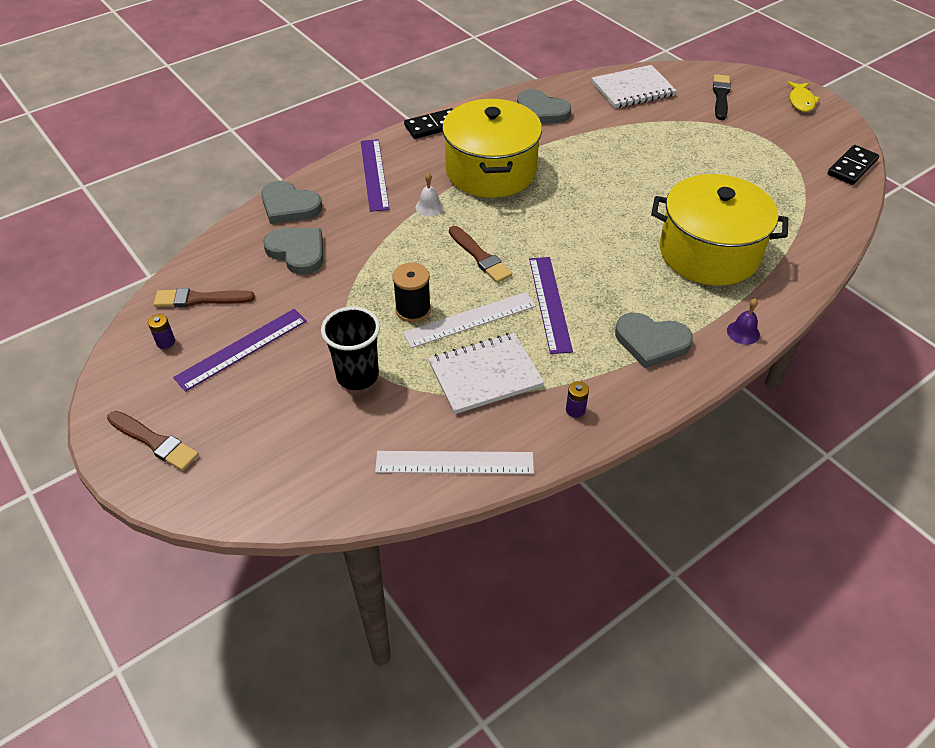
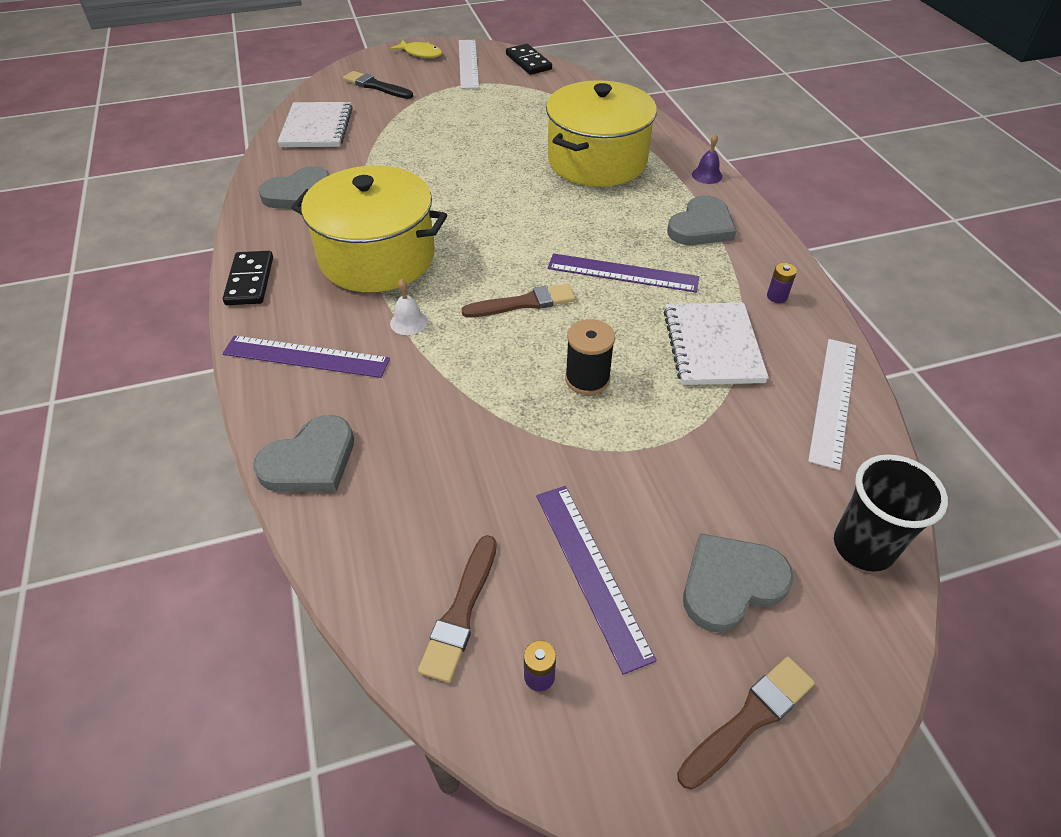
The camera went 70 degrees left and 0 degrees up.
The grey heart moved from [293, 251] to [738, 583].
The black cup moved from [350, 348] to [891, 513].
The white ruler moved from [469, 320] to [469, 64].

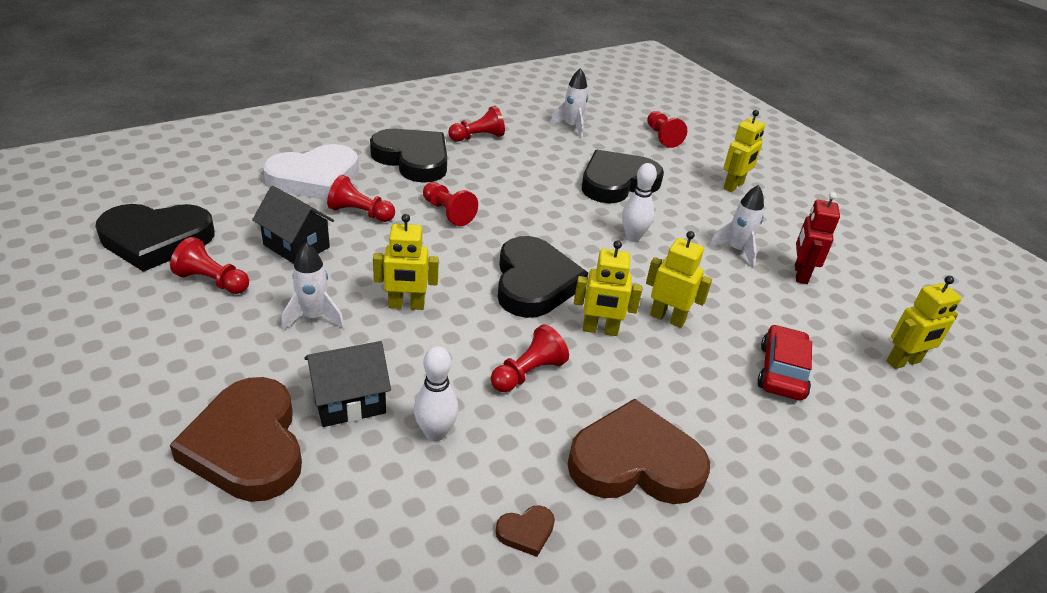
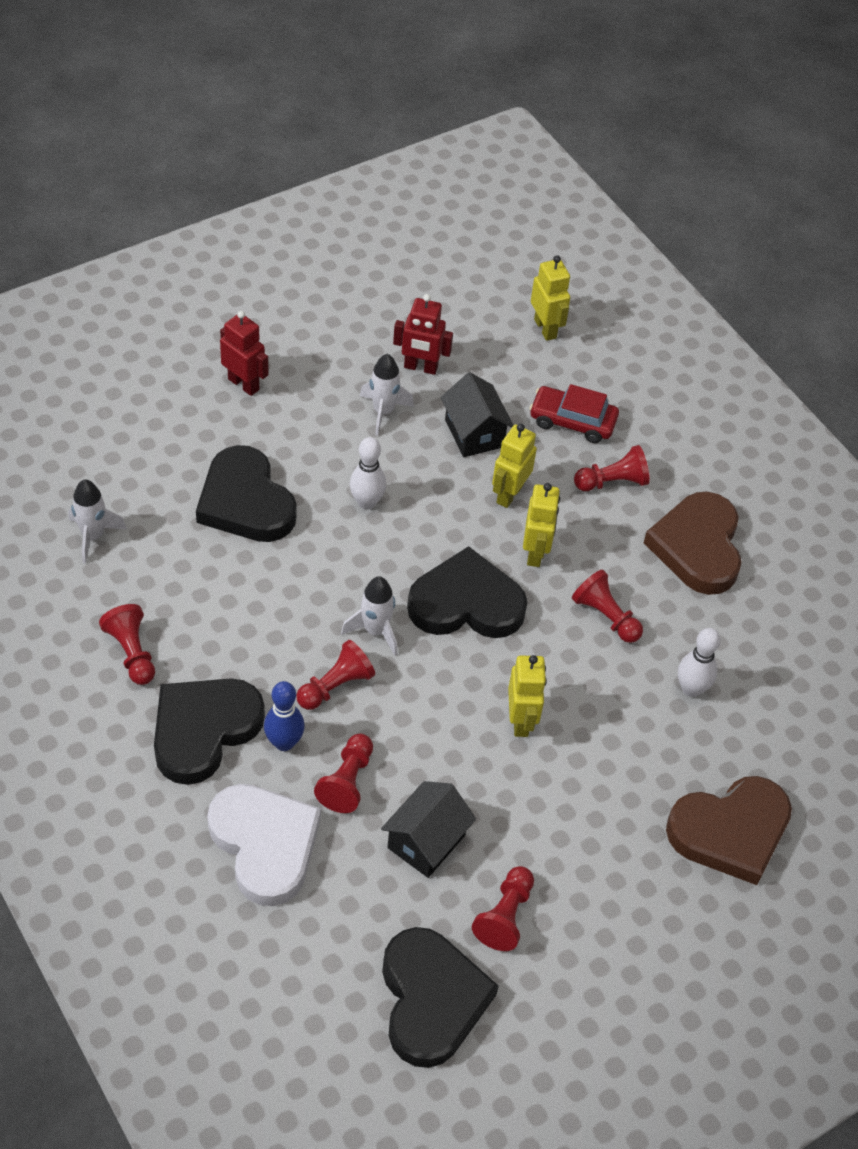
The camera went 90 degrees left and 15 degrees up.
The brown heart at [525, 531] disappeared.
The blue bowling pin at [284, 716] appeared.
The white rocket moved from [313, 287] to [369, 616].
The black house moved from [348, 384] to [477, 414].
The red pawn moved from [667, 129] to [612, 468].
The yellow robot at [744, 151] became the red robot at [244, 353].

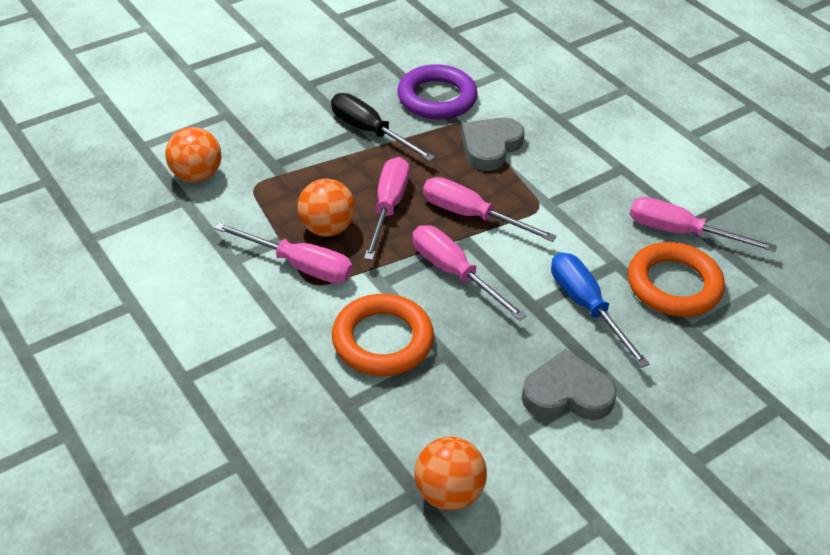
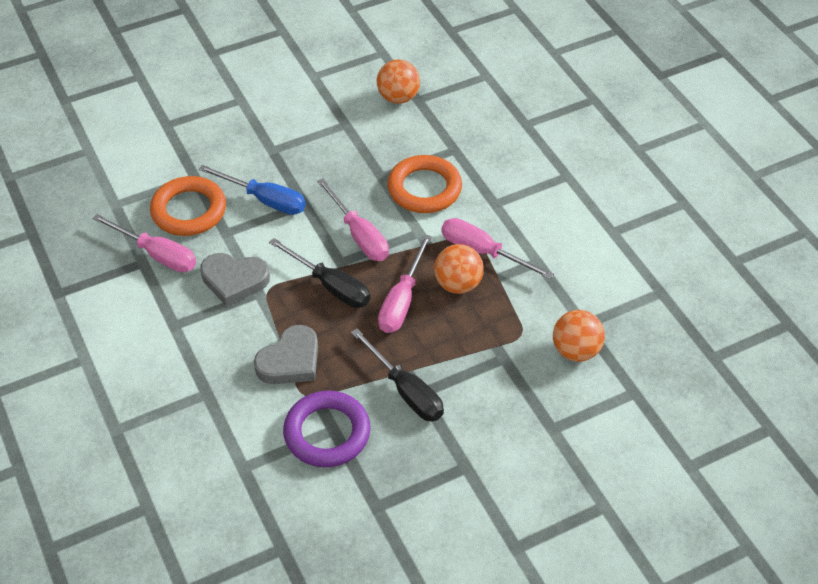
The camera went 170 degrees left and 5 degrees up.
The grey heart moved from [569, 384] to [235, 279].
The pink screwdriver at [490, 209] became the black screwdriver at [319, 273].
The blue screwdriver at [600, 310] turned 45 degrees counterclockwise.

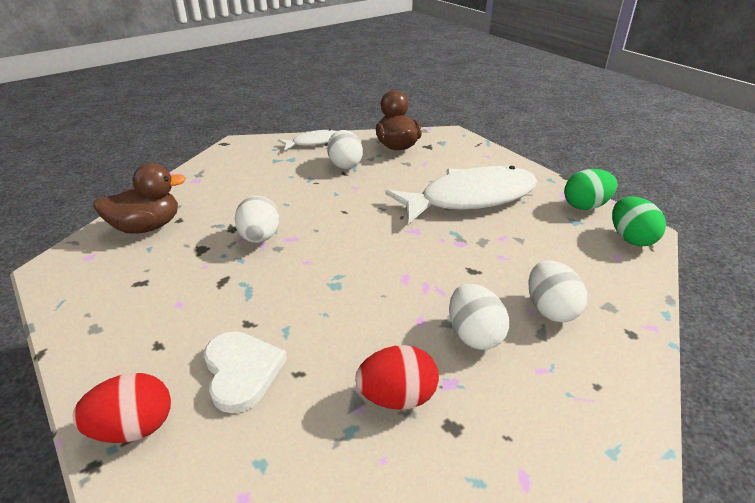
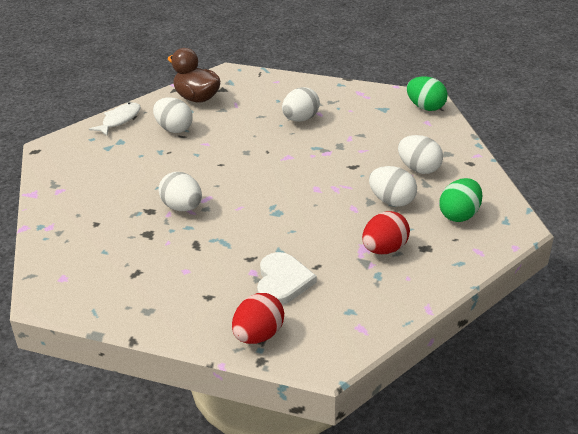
The camera went 35 degrees left and 0 degrees up.
The brown duck at [139, 198] disappeared.
The green egg moved from [590, 189] to [461, 200].
The white fish at [461, 195] was replaced by the white egg at [301, 104].
The white heart at [245, 372] turned 60 degrees clockwise.

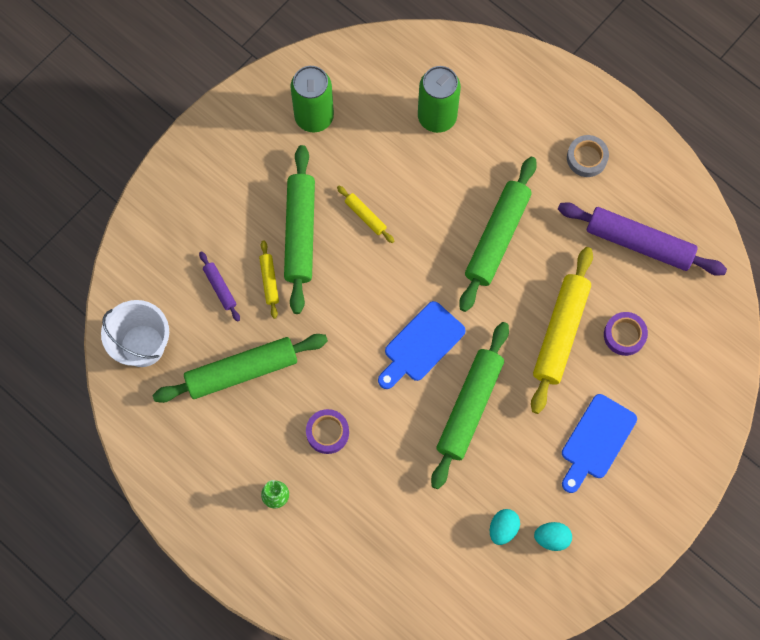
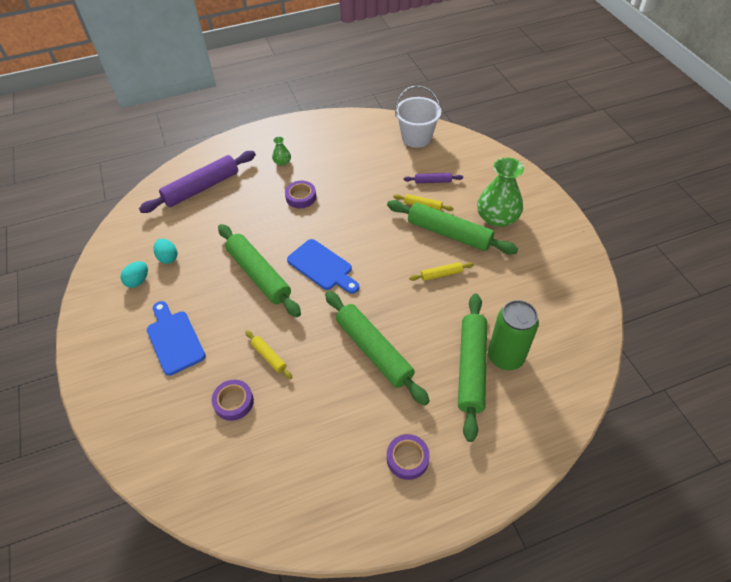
The camera went 120 degrees right and 20 degrees down.
The green can at [312, 99] disappeared.
The green vase at [500, 192] appeared.
The green rolling pin moved from [240, 368] to [472, 368].
The purple rolling pin moved from [642, 239] to [197, 182].
The grey tape at [588, 156] became the purple tape at [408, 457].
The blue cutting board at [421, 345] turned 150 degrees clockwise.
The yellow rolling pin at [562, 330] changed to 0.46 times the size.

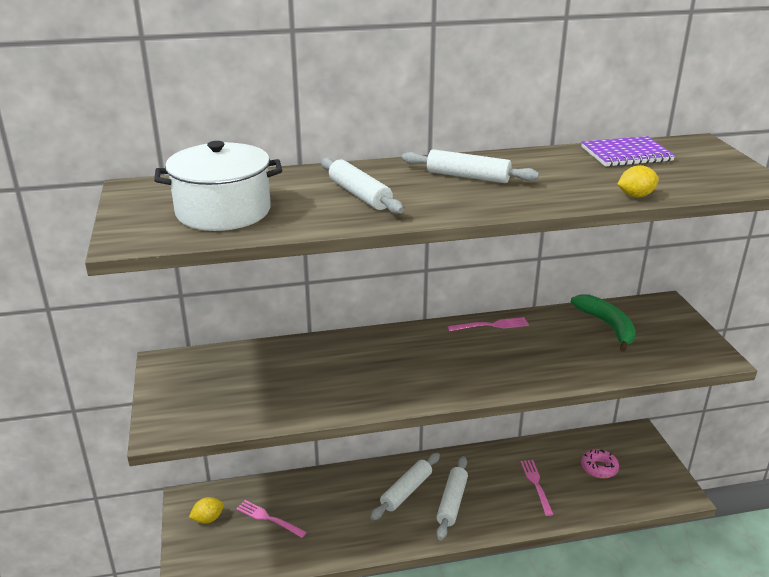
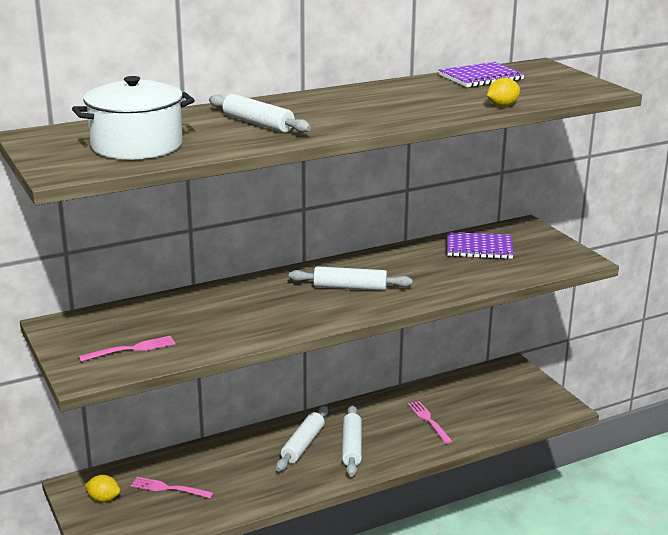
The camera went 15 degrees left and 5 degrees down.
The pink donut at [600, 464] disappeared.
The white rolling pin moved from [470, 166] to [351, 278].
The pink fork moved from [488, 324] to [127, 349].
The green banana at [603, 323] was replaced by the purple notebook at [480, 245].
The yellow lemon at [206, 510] turned 60 degrees clockwise.

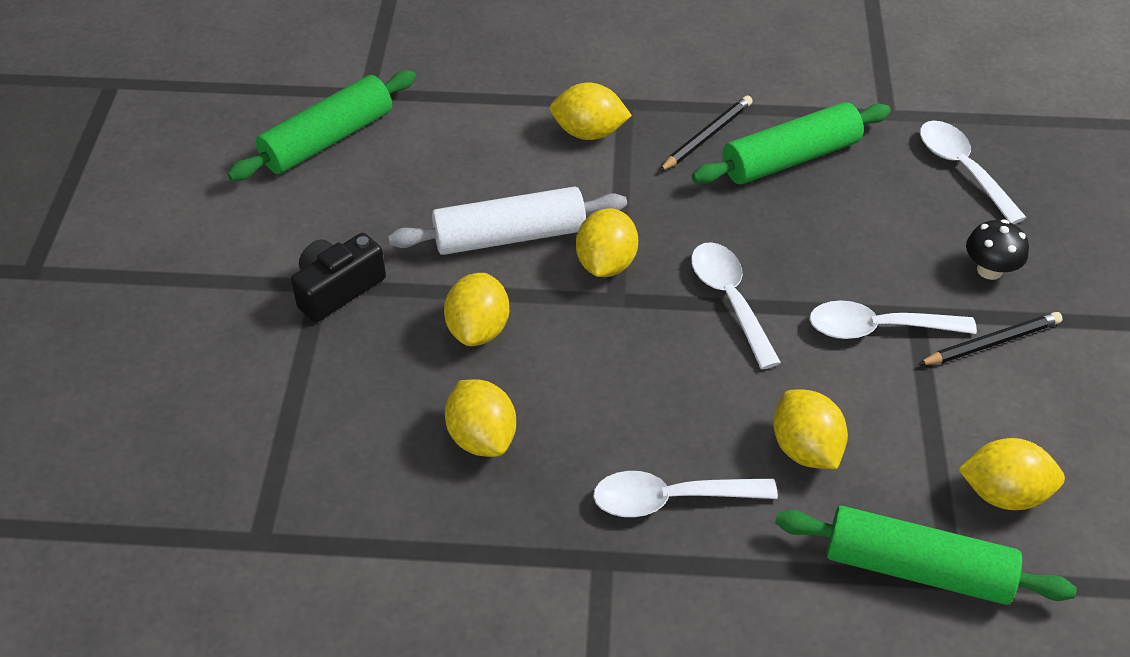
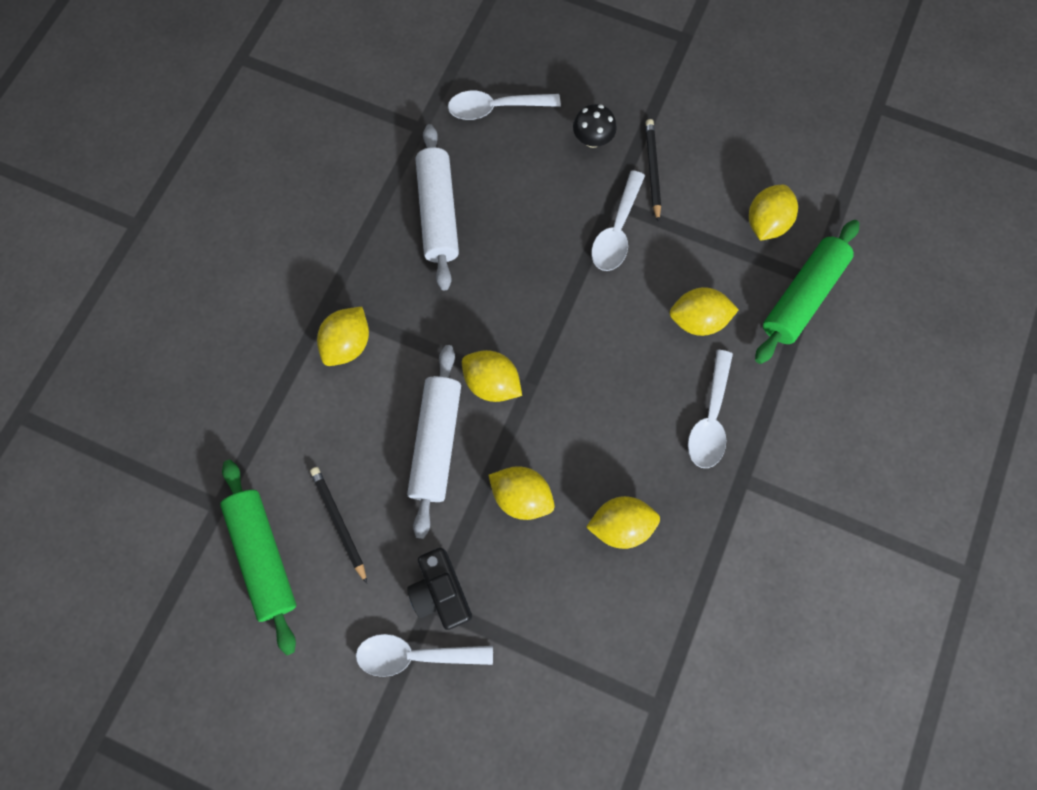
The camera went 70 degrees left and 25 degrees up.
The black pencil moved from [706, 133] to [338, 525].
The white spoon moved from [736, 305] to [424, 655].
The green rolling pin at [791, 143] became the white rolling pin at [437, 207].

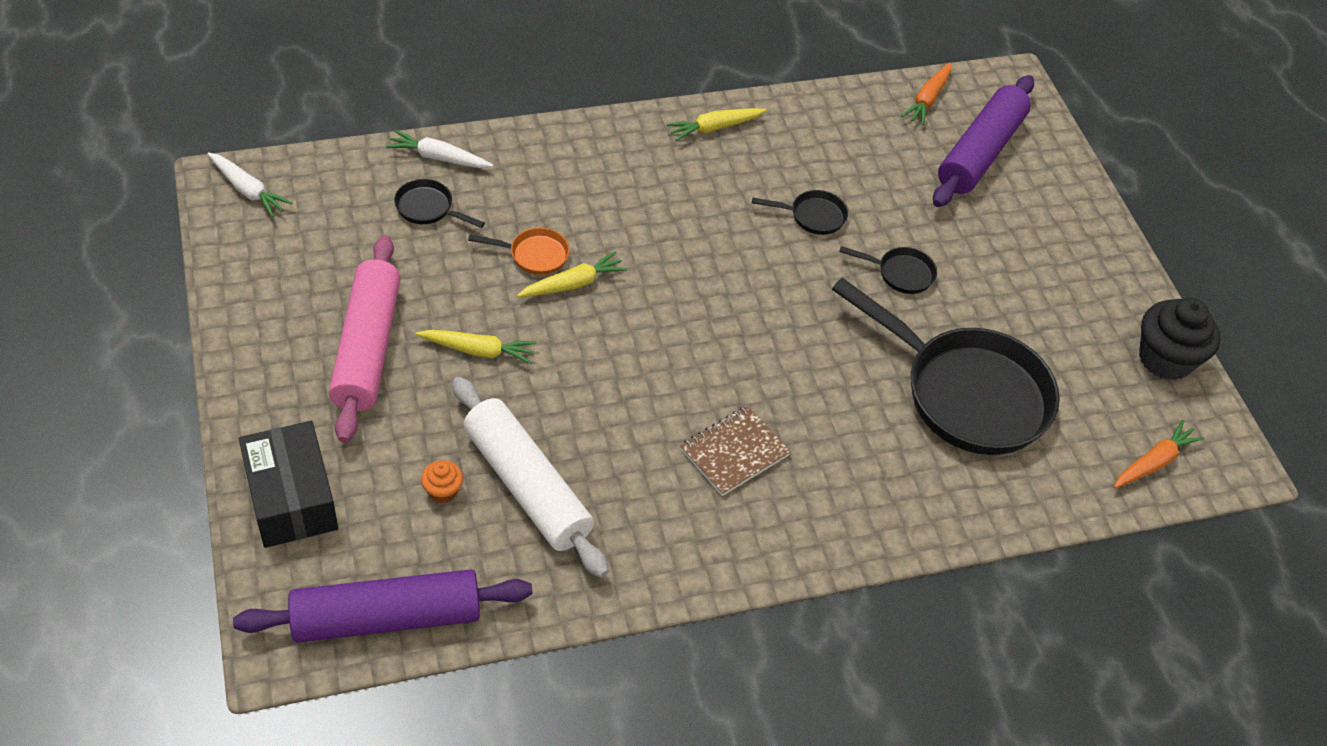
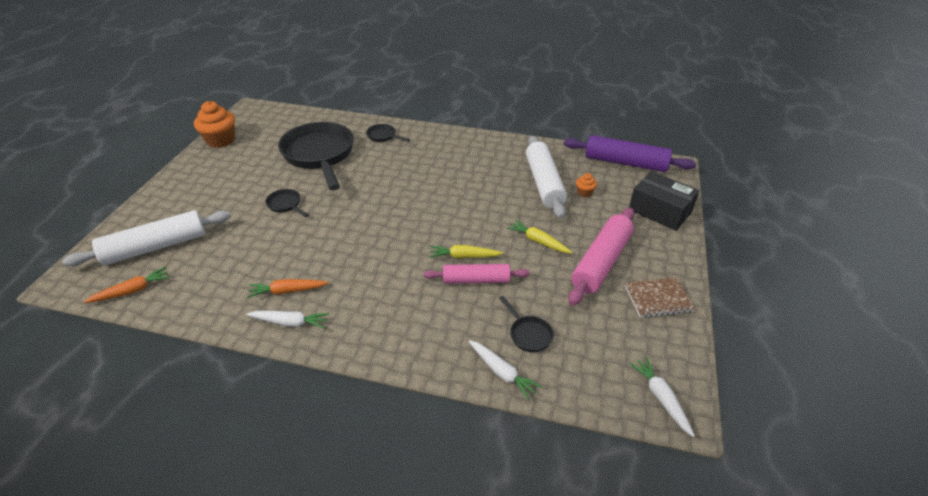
The camera went 145 degrees left and 10 degrees down.
The brown notebook moved from [735, 451] to [660, 297].
The black pan moved from [800, 212] to [388, 133].
The orange carrot moved from [1159, 454] to [287, 288].
The orange pan at [519, 251] was replaced by the pink rolling pin at [476, 274].
The yellow carrot at [716, 124] became the white carrot at [287, 320].
The purple rolling pin at [983, 141] became the white rolling pin at [146, 238].
The black cupcake at [1179, 339] became the orange cupcake at [214, 124].
The black box at [288, 484] turned 60 degrees counterclockwise.

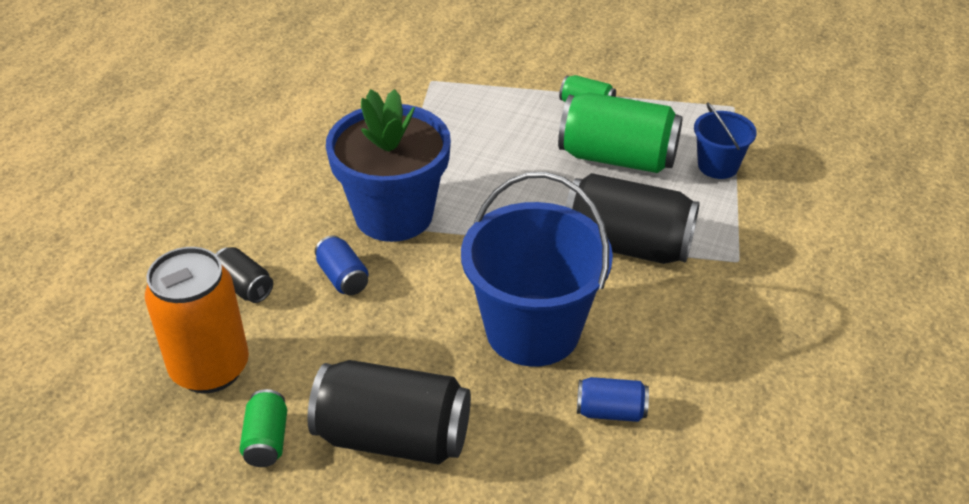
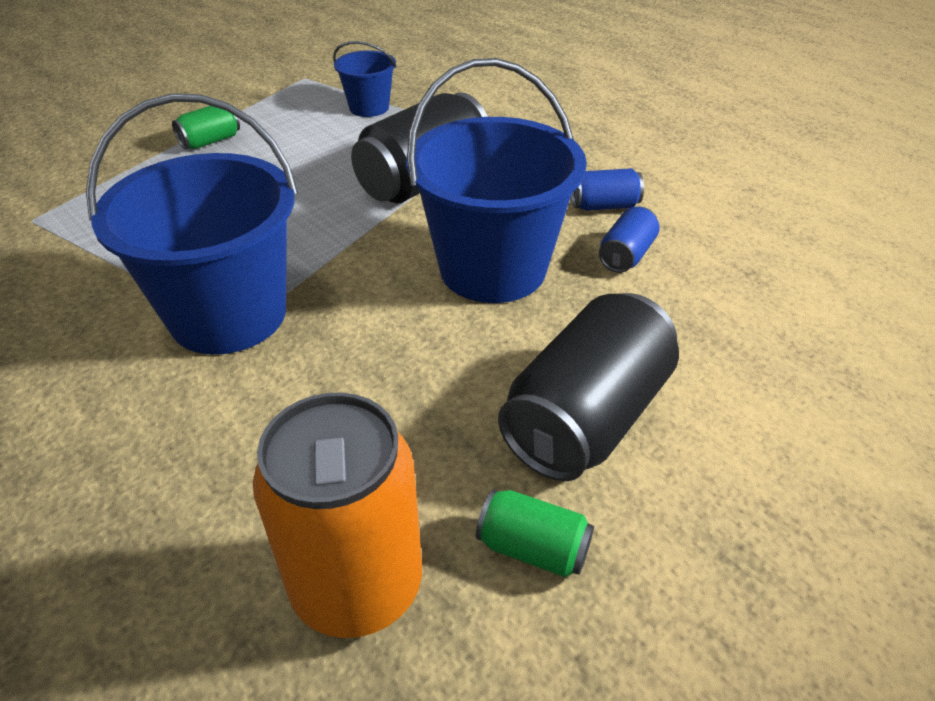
The camera went 65 degrees left and 0 degrees up.
The black can at [244, 275] disappeared.
The green can at [620, 132] disappeared.
The blue can moved from [342, 265] to [607, 189].
The blue flower pot at [388, 165] was replaced by the blue bucket at [192, 224].

